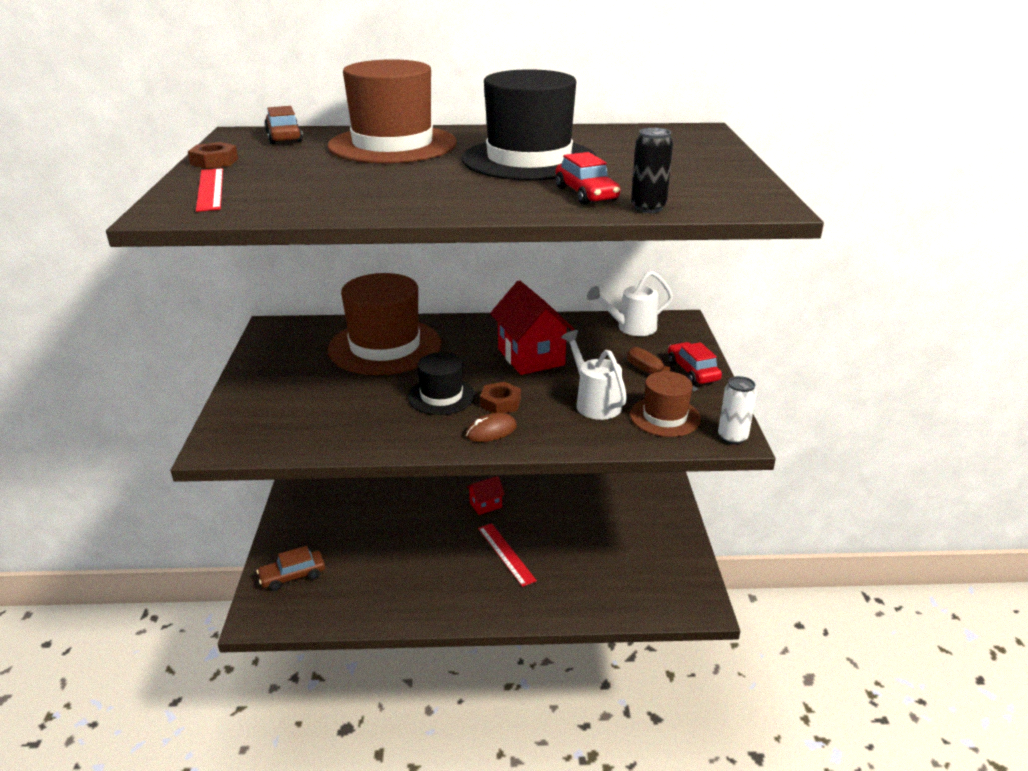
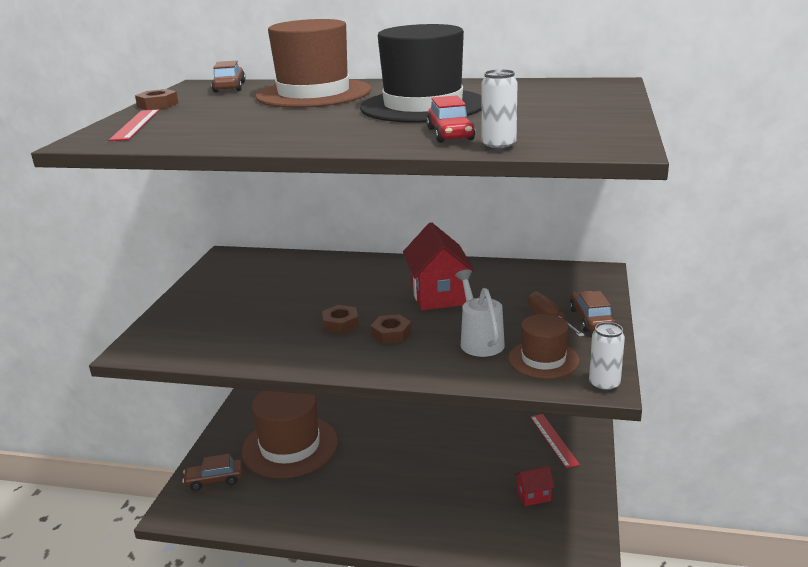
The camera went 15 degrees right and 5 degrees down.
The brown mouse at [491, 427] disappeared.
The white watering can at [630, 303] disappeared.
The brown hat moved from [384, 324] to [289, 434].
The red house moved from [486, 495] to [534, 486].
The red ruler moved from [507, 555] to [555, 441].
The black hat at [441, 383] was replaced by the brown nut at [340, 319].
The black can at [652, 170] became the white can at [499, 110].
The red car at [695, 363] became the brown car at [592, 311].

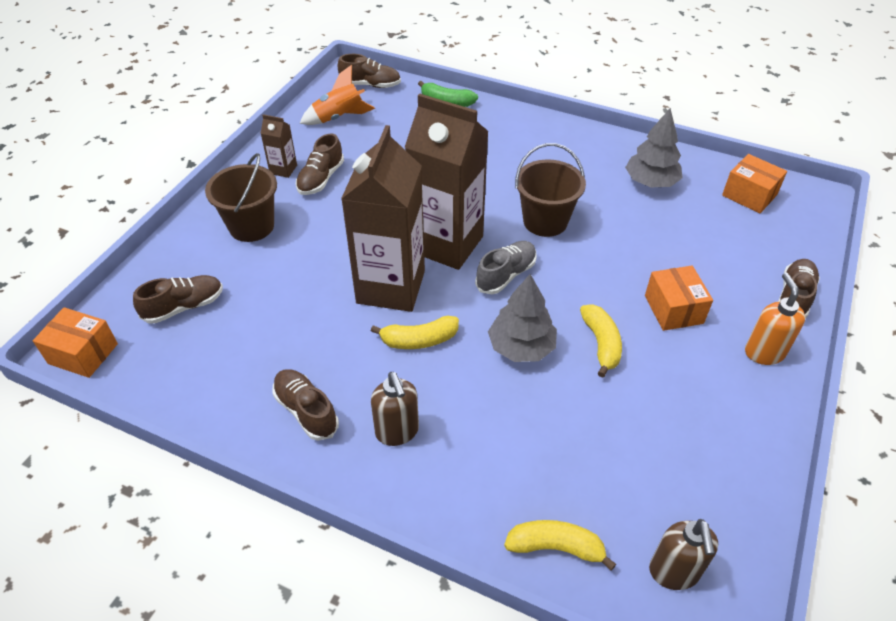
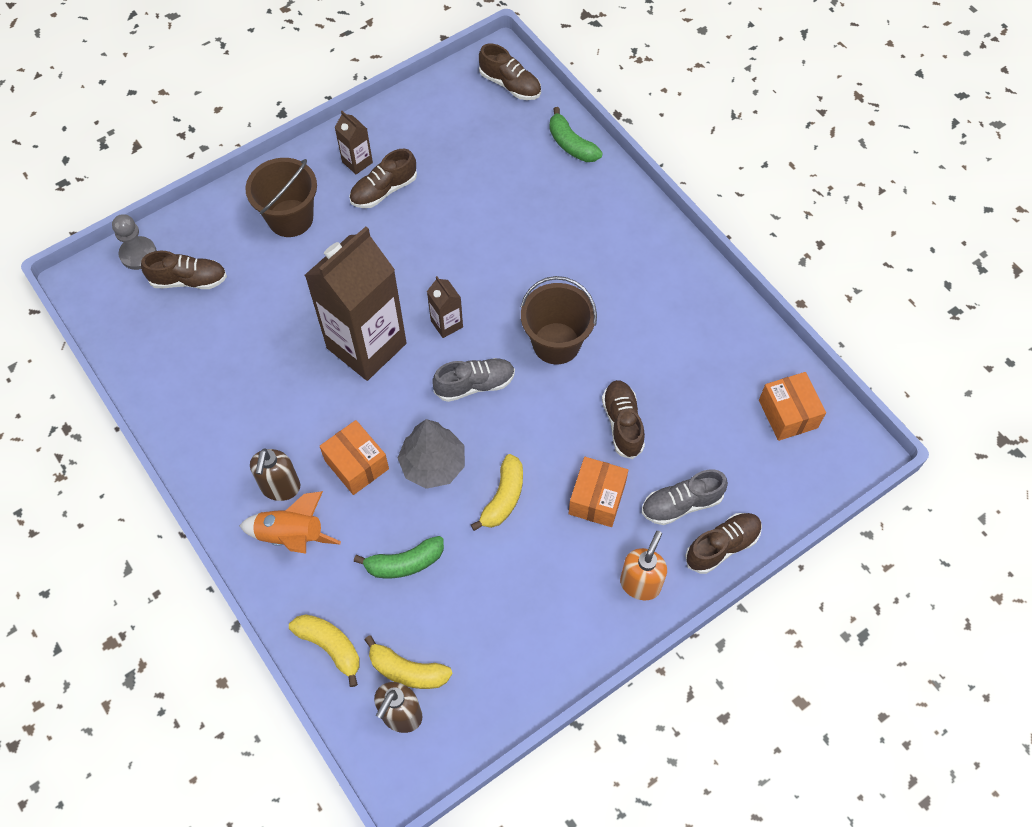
The camera went 30 degrees right and 15 degrees up.
The grey tree at [654, 147] disappeared.
The grey pawn at [134, 242] appeared.
The green banana at [399, 557] appeared.
The grey shoe at [685, 497] appeared.
The orange box moved from [75, 342] to [354, 457].
The brown shoe moved from [305, 405] to [623, 419].
The orange rocket moved from [337, 95] to [290, 522].
The yellow banana moved from [415, 332] to [408, 662].
The brown carton at [447, 182] changed to 0.42 times the size.

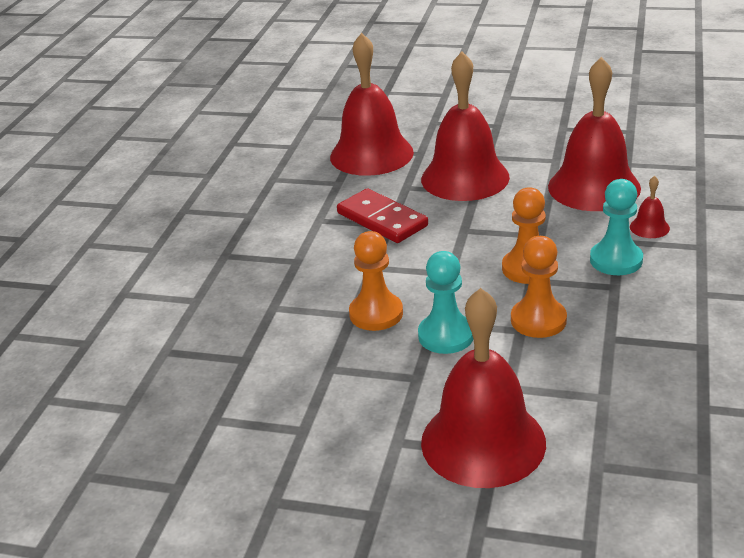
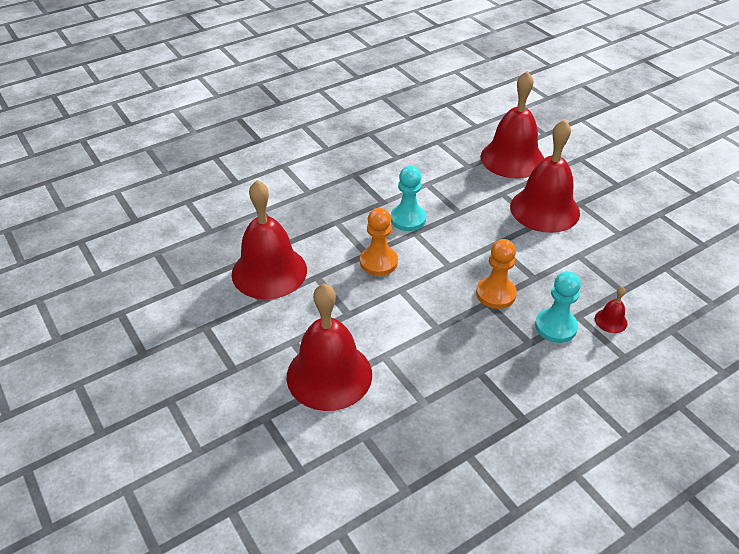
The camera went 40 degrees right and 10 degrees up.
The red domino at [382, 215] disappeared.
The orange pawn at [539, 287] disappeared.
The turquoise pawn moved from [445, 302] to [408, 198].
The red bell moved from [594, 134] to [269, 239].

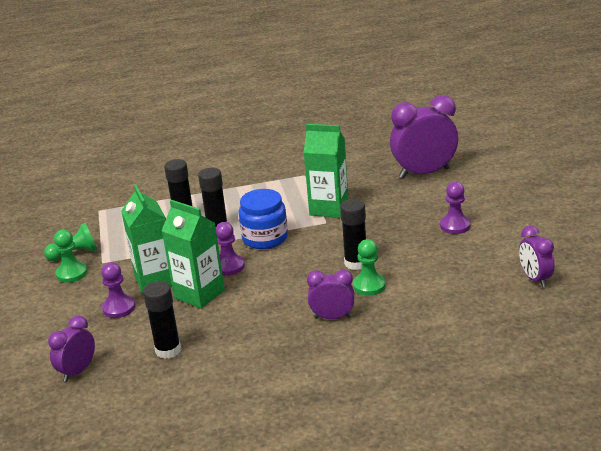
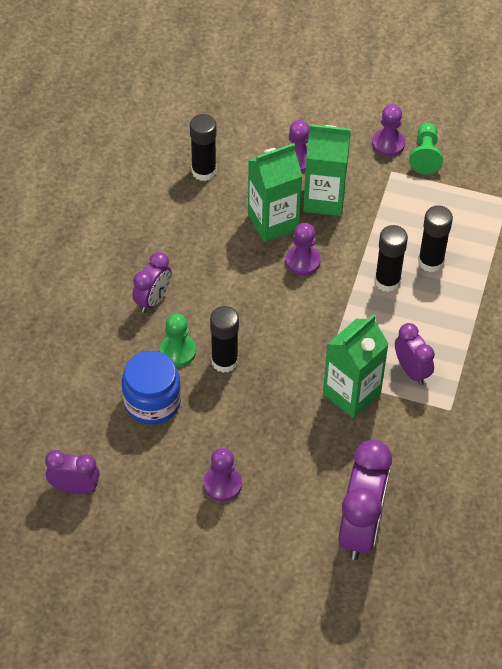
The camera went 115 degrees right and 25 degrees up.
The purple clock moved from [71, 349] to [415, 354].
The blue jar moved from [263, 219] to [151, 388].
The green pawn at [70, 256] became the purple pawn at [388, 130].

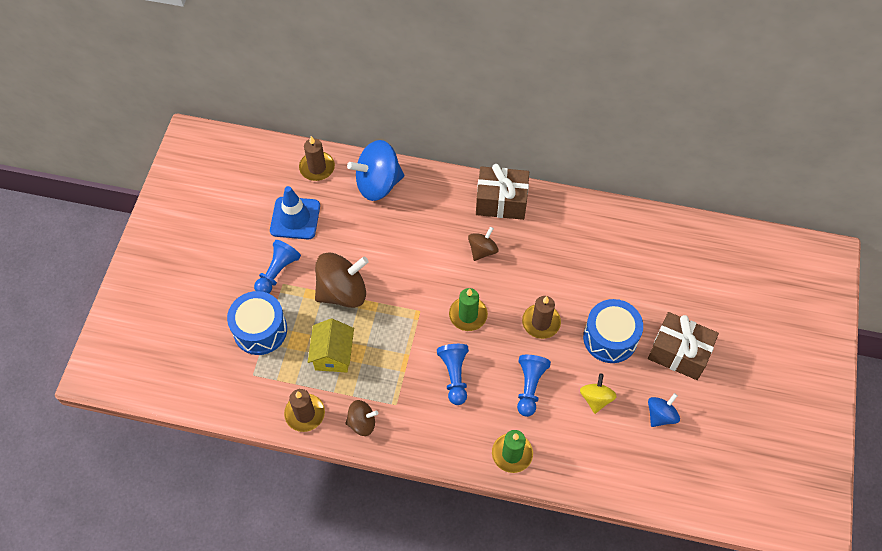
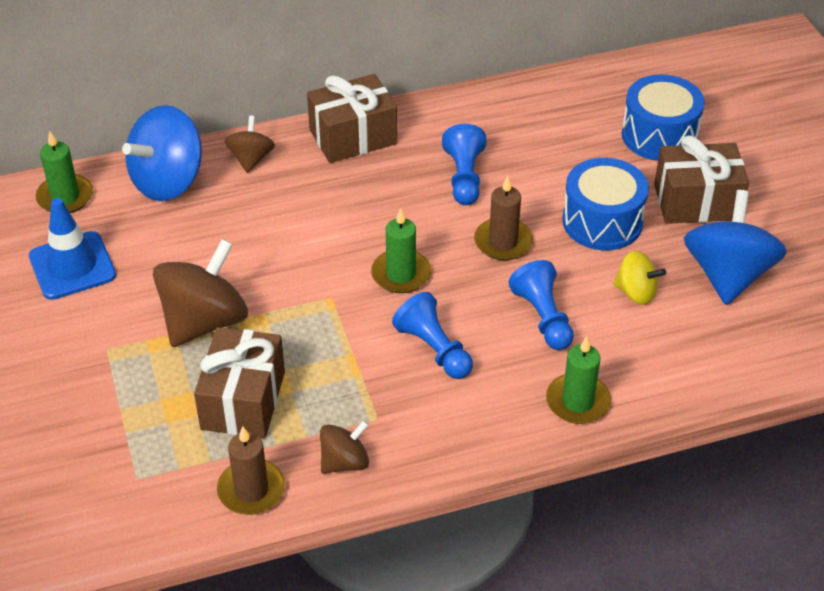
The camera went 30 degrees left and 15 degrees down.
The blue drum moved from [257, 323] to [663, 118].
The blue pawn moved from [277, 266] to [464, 164].
The brown spinning top moved from [483, 244] to [249, 144].
The yellow house at [331, 346] was replaced by the brown gift at [239, 382].
The brown candle at [317, 158] became the green candle at [64, 172].
The yellow spinning top at [598, 393] turned 135 degrees clockwise.
The blue spinning top at [664, 410] changed to 1.85 times the size.

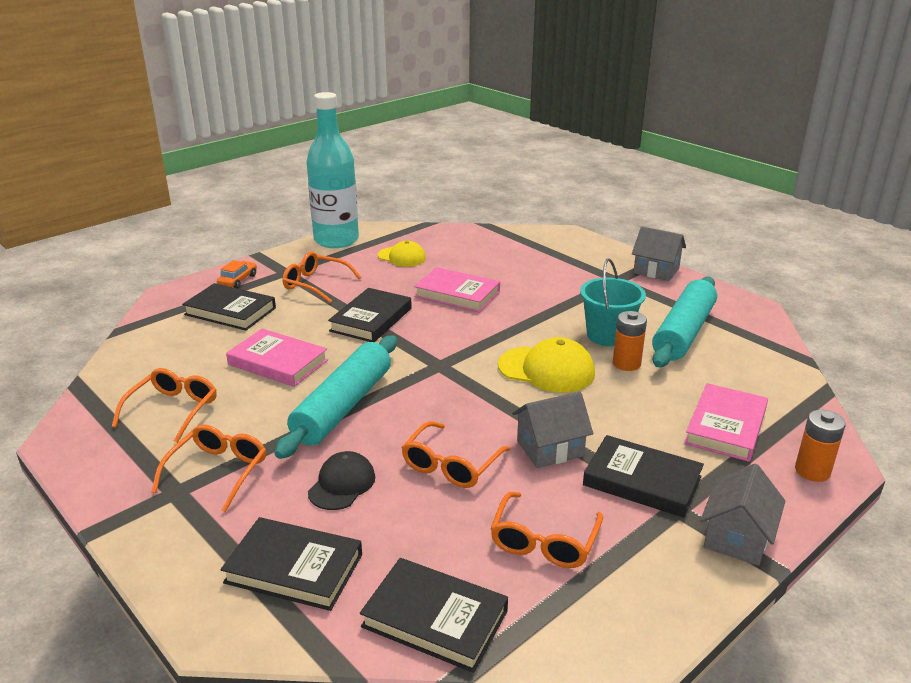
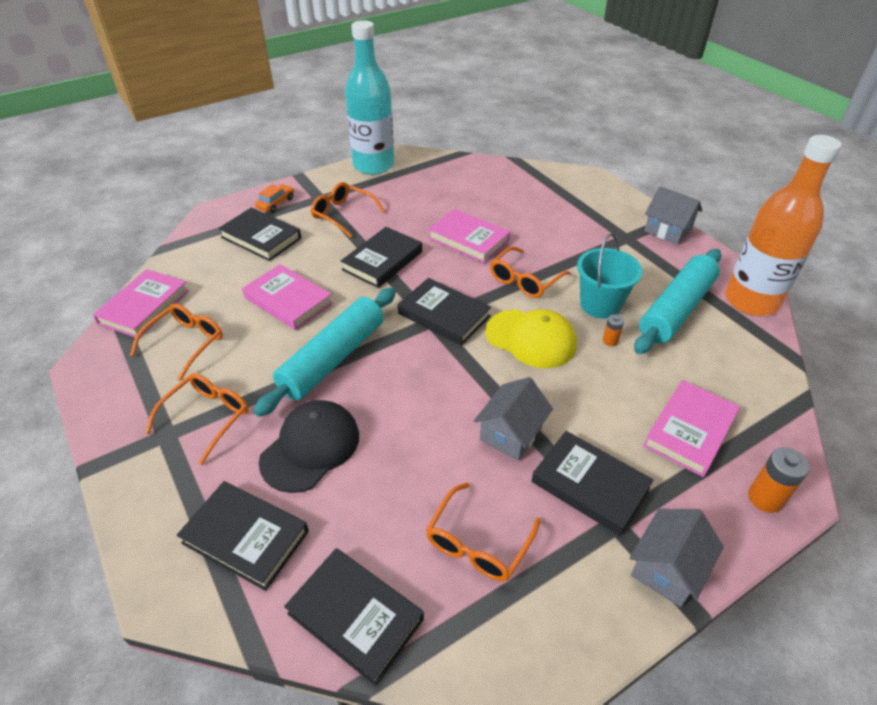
The camera went 10 degrees right and 15 degrees up.
The yellow cap at [402, 254] disappeared.
The pink book at [141, 303] appeared.
The black book at [444, 312] appeared.
The orange bottle at [783, 225] appeared.
The orange glasses moved from [455, 454] to [530, 272].
The grey house at [552, 430] turned 45 degrees counterclockwise.
The black cap at [341, 480] changed to 1.53 times the size.
The orange battery at [630, 341] changed to 0.57 times the size.

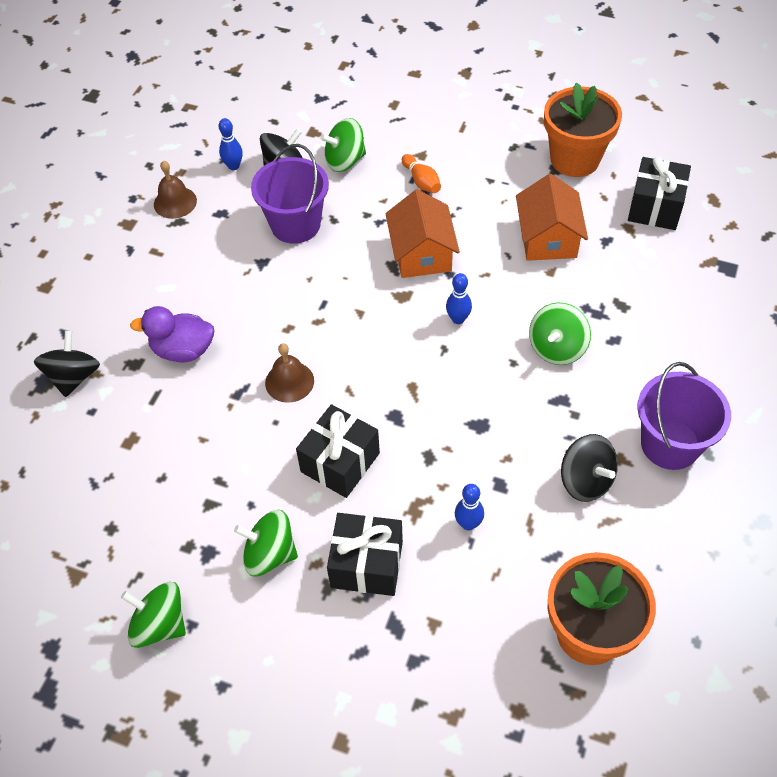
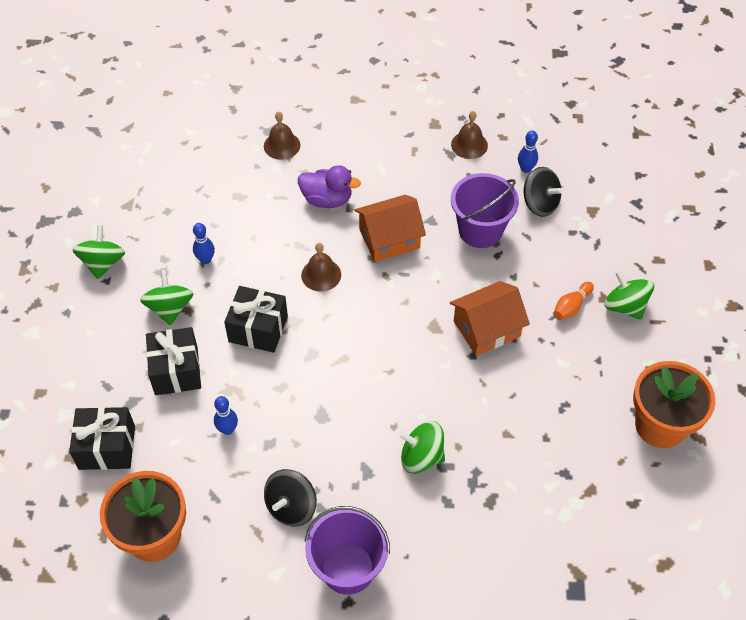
The camera went 70 degrees right and 0 degrees up.
The green spinning top moved from [343, 145] to [629, 295].
The blue bowling pin moved from [459, 298] to [204, 243].
The orange house moved from [552, 217] to [390, 228].
The black gift moved from [659, 193] to [102, 438].
The black spinning top at [67, 364] was replaced by the brown bell at [282, 135].
The purple duck at [172, 334] turned 120 degrees clockwise.

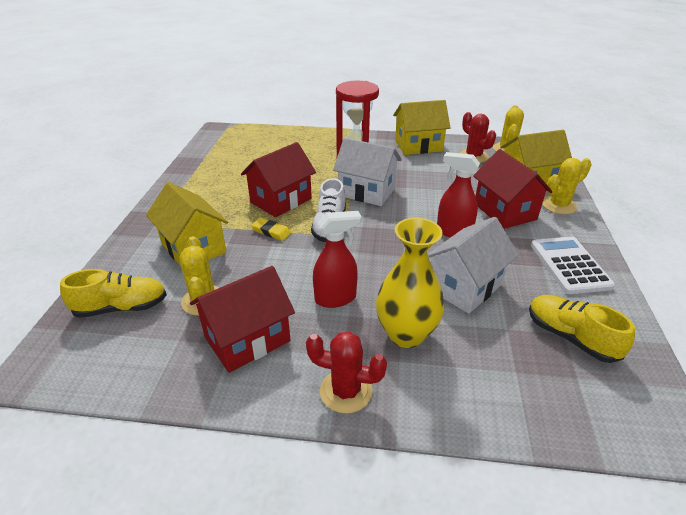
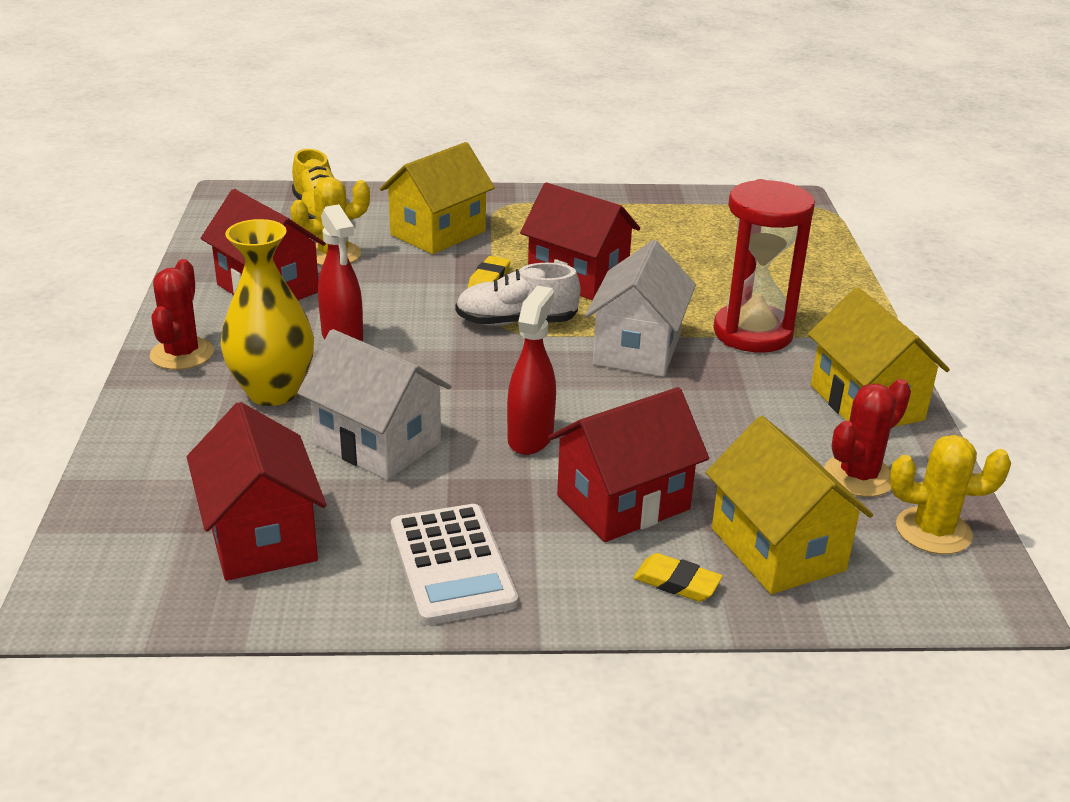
The camera went 80 degrees right and 5 degrees down.
The yellow shoe at [582, 329] was replaced by the red house at [256, 491].
The yellow cactus at [567, 186] was replaced by the yellow eraser at [678, 577].
The white calculator at [573, 265] turned 90 degrees clockwise.

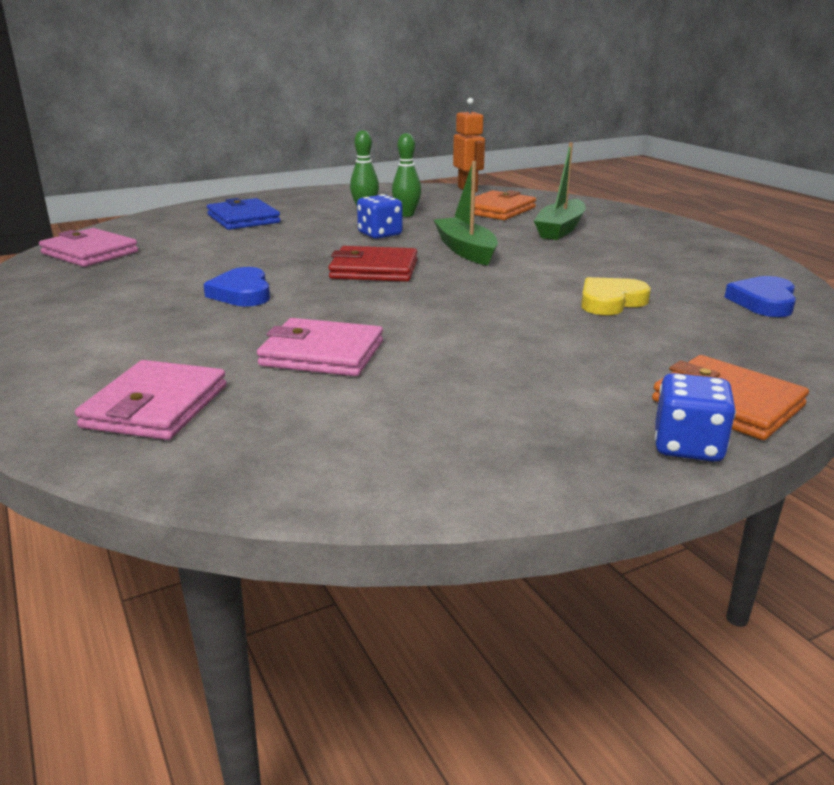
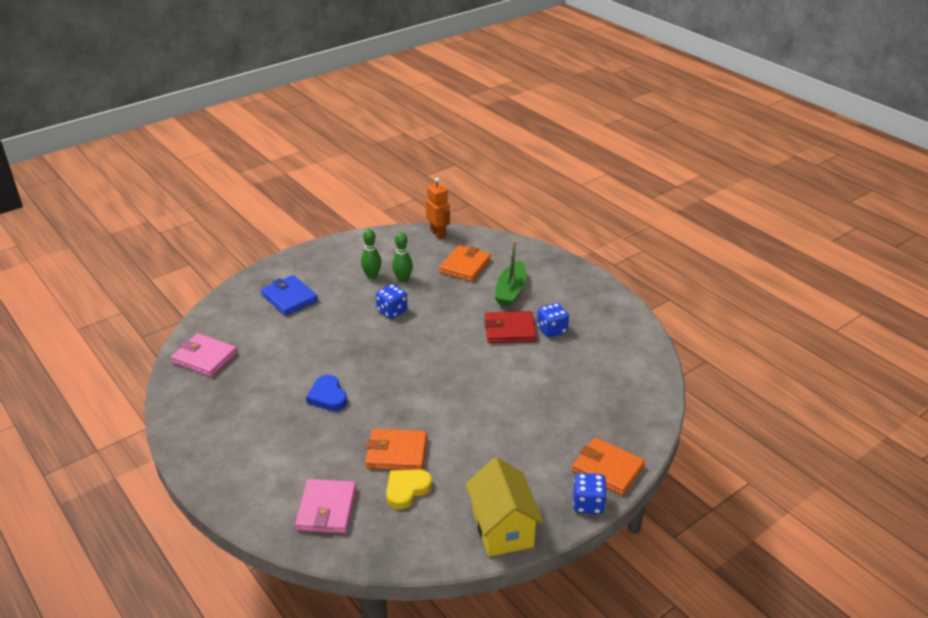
The camera went 10 degrees left and 10 degrees up.
The green boat at [466, 213] disappeared.
The blue heart at [760, 296] disappeared.
The yellow house at [505, 507] appeared.
The blue dice at [553, 320] appeared.
The red wallet moved from [373, 264] to [510, 327].
The yellow heart moved from [616, 296] to [409, 489].
The pink wallet at [320, 347] became the orange wallet at [396, 449].

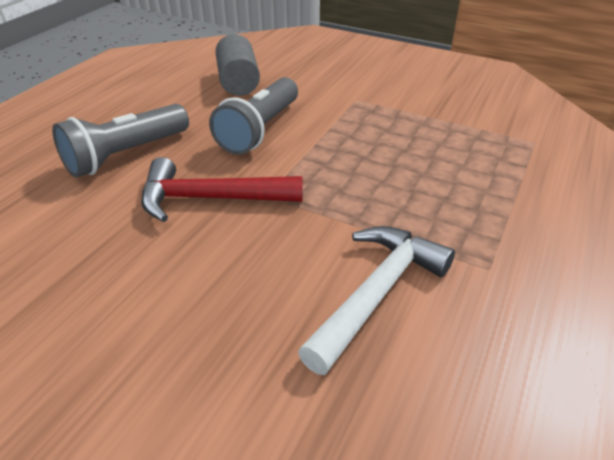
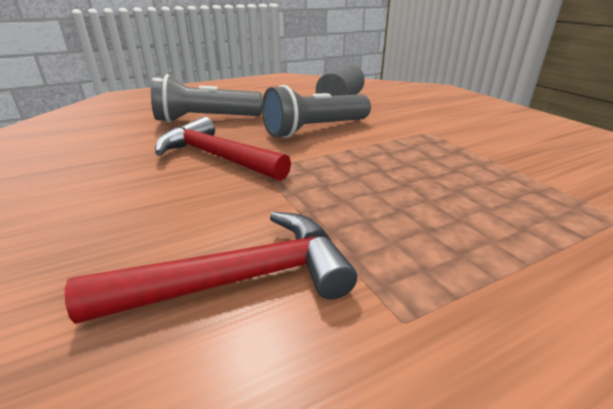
The camera went 35 degrees right and 10 degrees down.
The white hammer at [376, 300] became the red hammer at [211, 268].

